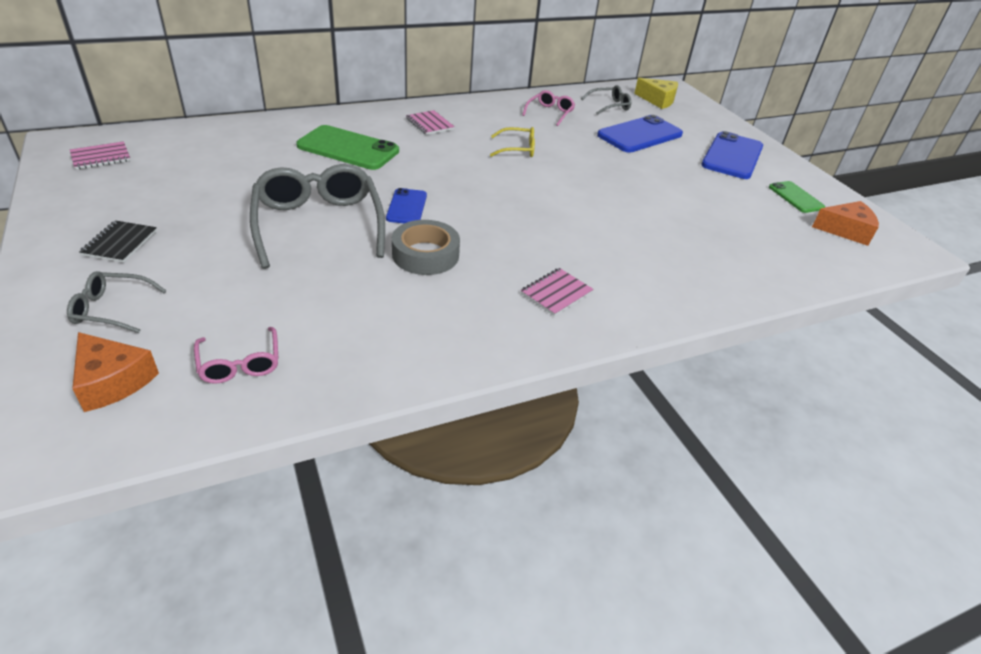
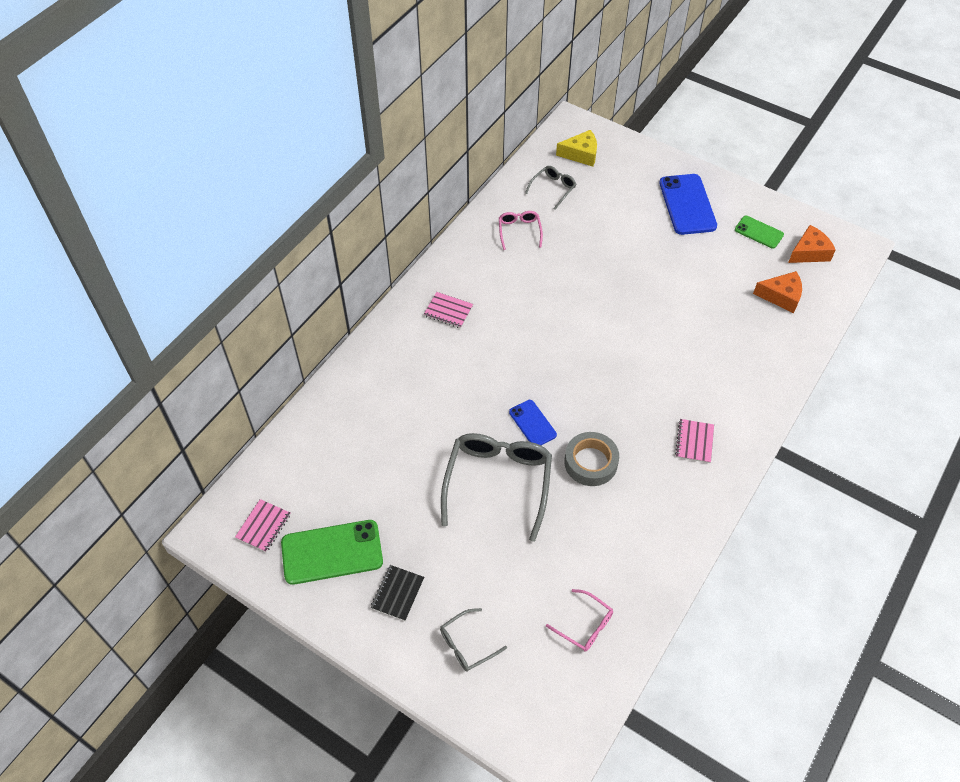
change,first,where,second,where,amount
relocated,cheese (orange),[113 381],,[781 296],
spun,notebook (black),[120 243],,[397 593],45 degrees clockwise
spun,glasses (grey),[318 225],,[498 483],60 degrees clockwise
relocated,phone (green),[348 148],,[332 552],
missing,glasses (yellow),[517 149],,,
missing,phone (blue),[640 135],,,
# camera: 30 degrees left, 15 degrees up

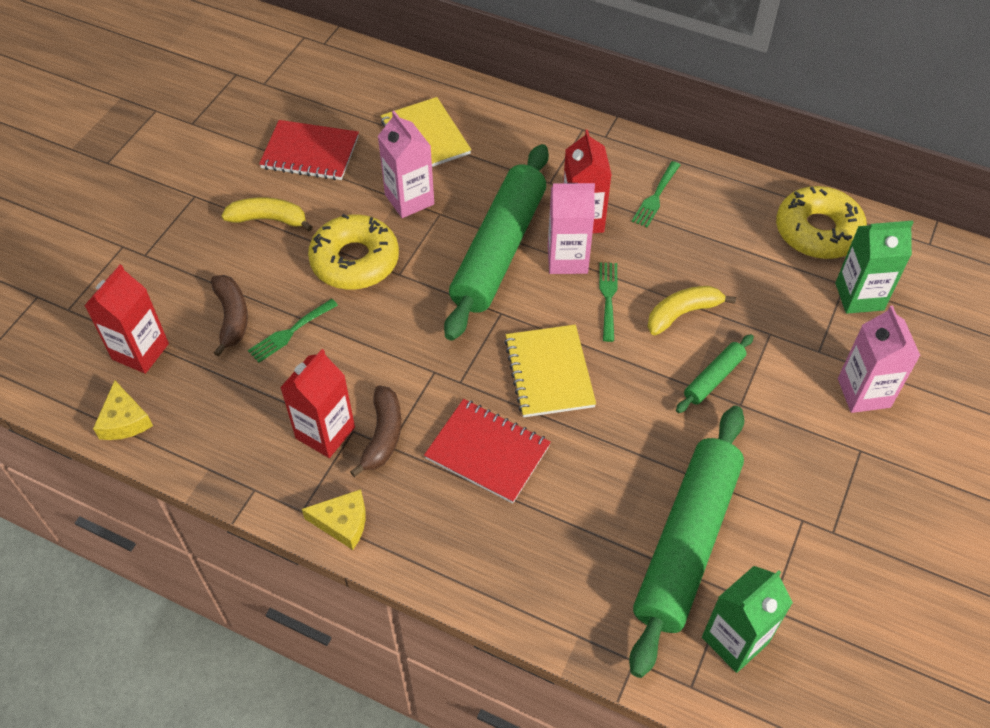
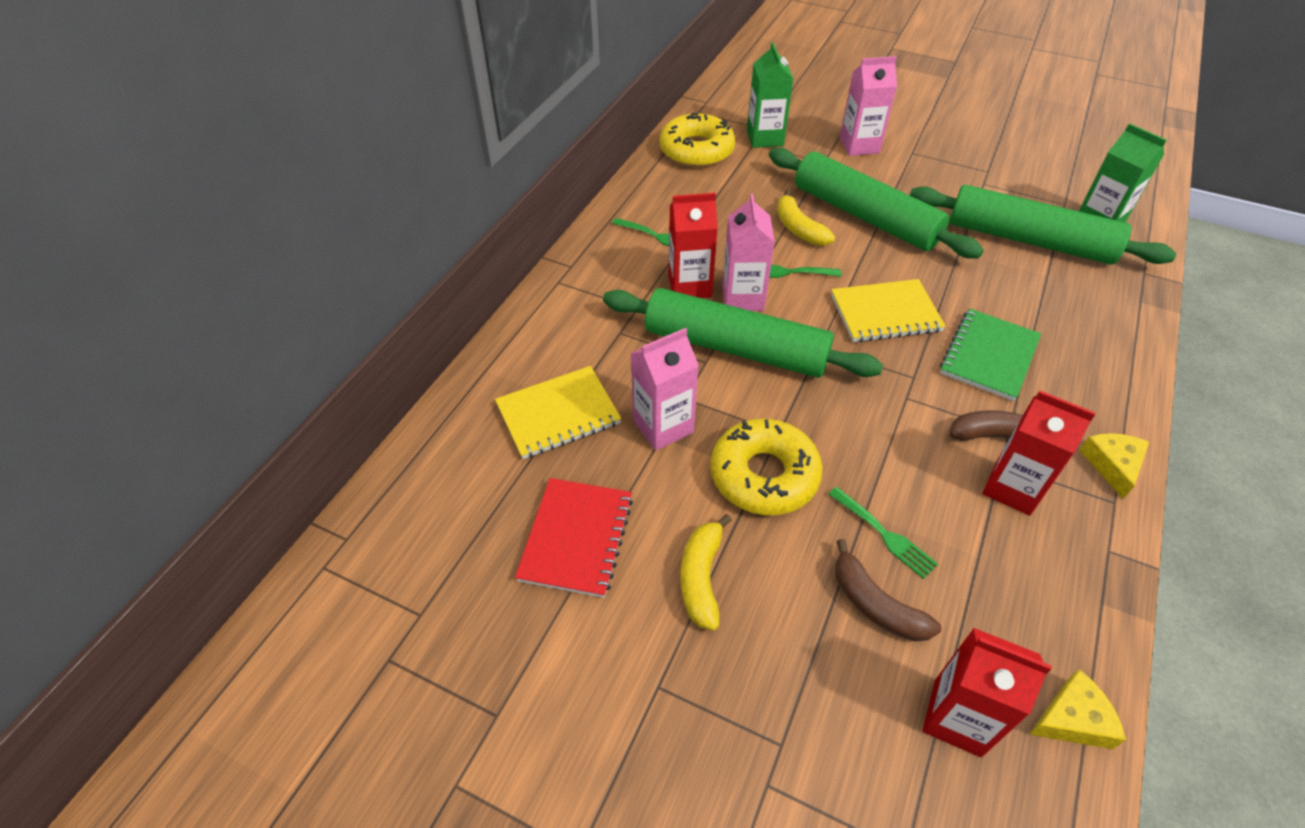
change,first,where,second,where,amount
spun,banana (brown),[232 317],,[875 604],120 degrees counterclockwise
colour,notebook (red),[487 452],notebook (green),[989 356],
size,rolling pin (green),[714 378],,[865 216],x2.30
# camera: 90 degrees left, 5 degrees down

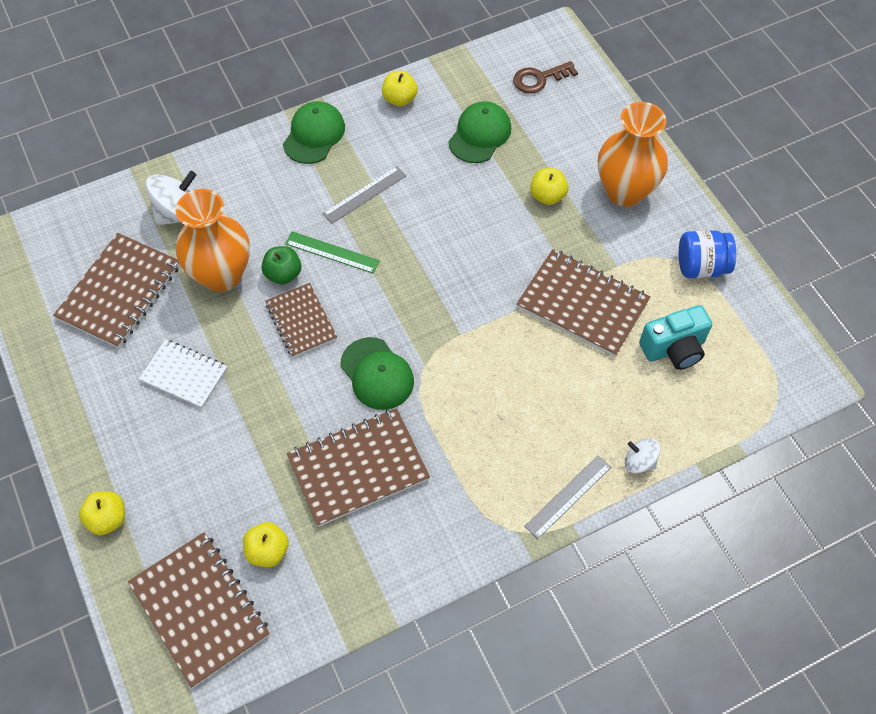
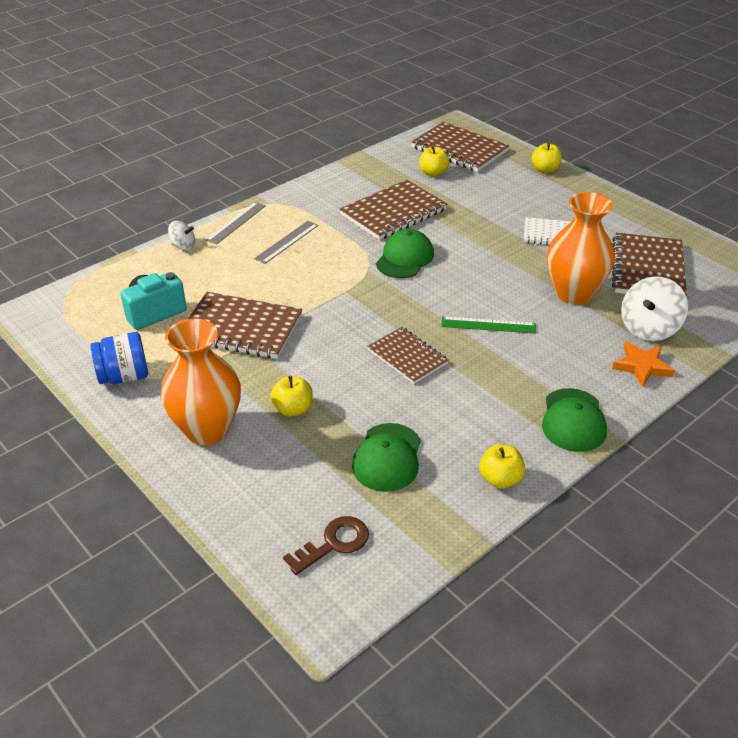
change,first,where,second,where,amount
missing,apple (green),[283 274],,,
relocated,notebook (brown),[301 321],,[407 357],
relocated,ruler (grey),[364 194],,[287 242],
spun,cap (green),[377 374],,[405 258],75 degrees clockwise
appeared,,,star (orange),[642 366],
# camera: 165 degrees right, 20 degrees down

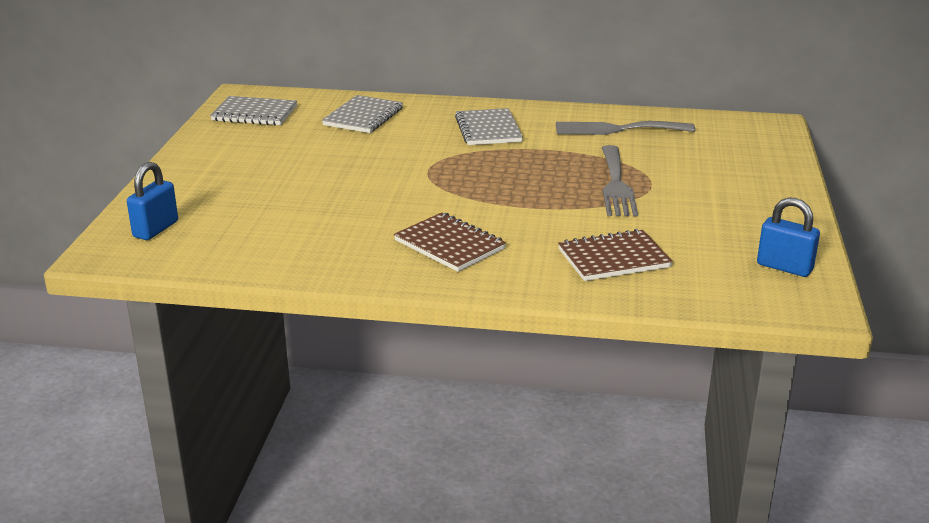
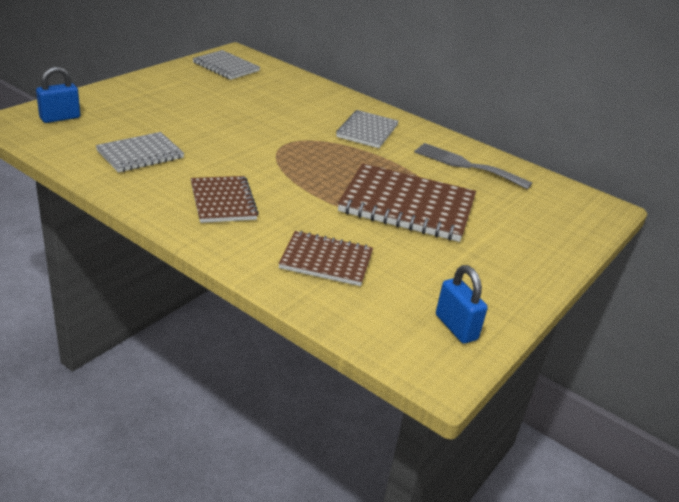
change,first,where,second,where,amount
relocated,notebook (grey),[363 117],,[140 154],
exchanged,fork (grey),[616 185],notebook (brown),[407 206],
# camera: 25 degrees right, 5 degrees up

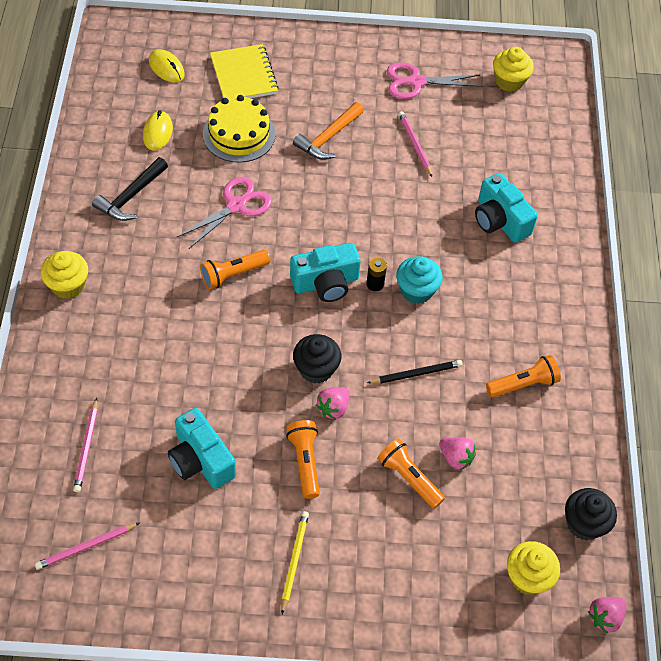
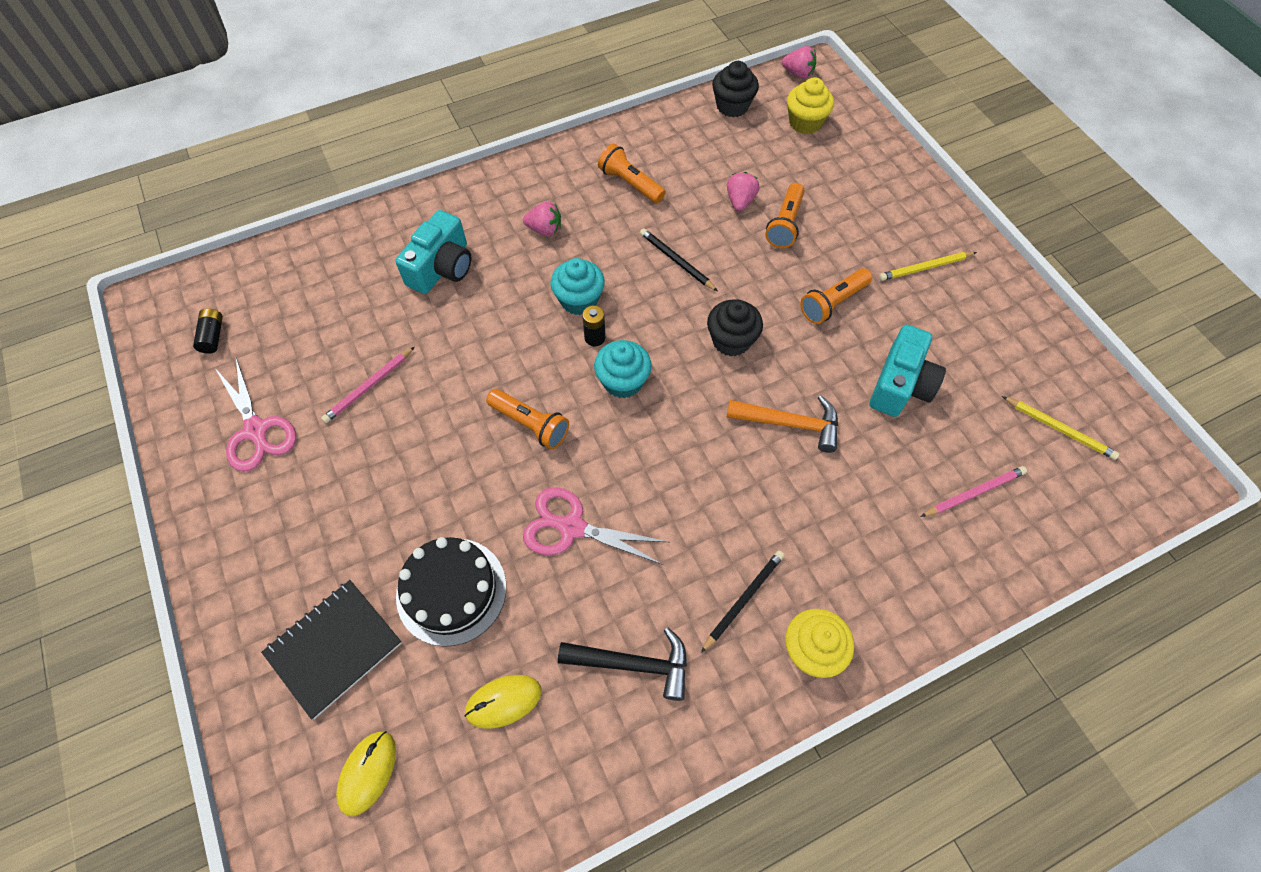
change,first,where,second,where,amount
colour,pencil (pink),[86 547],pencil (yellow),[1059 429],
relocated,flashlight (orange),[233 275],,[531 424],
colour,cake (yellow),[239 134],cake (black),[451 591],
colour,notebook (yellow),[244 75],notebook (black),[334 648],
exchanged,camera (turquoise),[325 283],cupcake (turquoise),[623 381],
relocated,hammer (orange),[328 137],,[790 424],
relocated,strawberry (pink),[333 408],,[545 229],
exchanged,cupcake (yellow),[509 81],battery (black),[213 336],
appeared,,,pencil (black),[743 599],
# camera: 115 degrees left, 5 degrees up

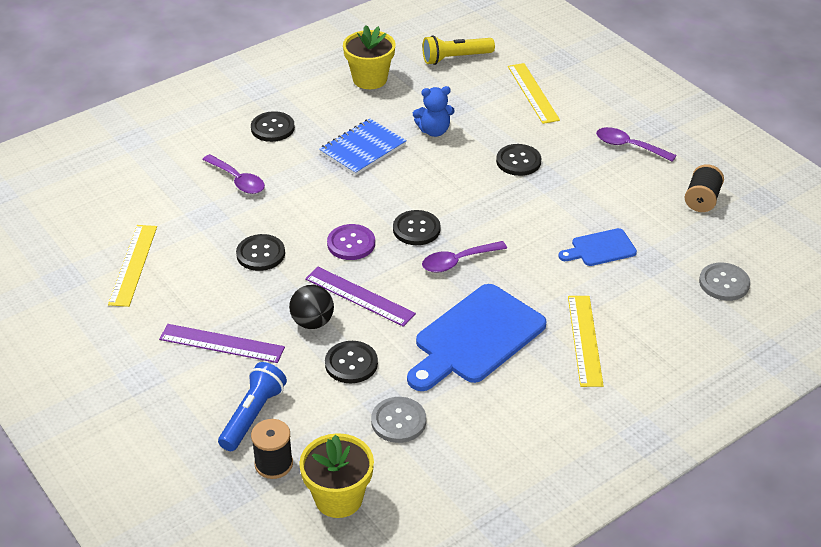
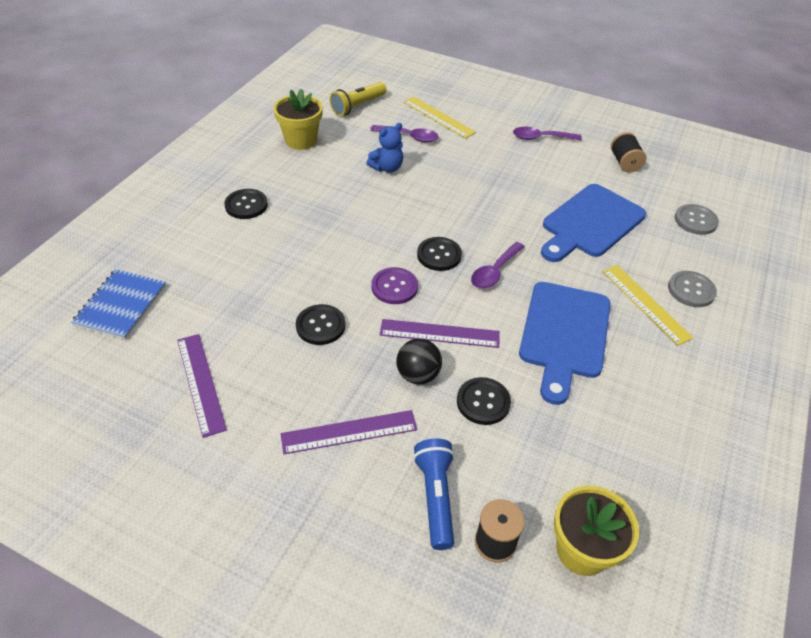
change,first,where,second,where,amount
colour,ruler (yellow),[133 265],ruler (purple),[201 383],
relocated,spoon (purple),[238 180],,[409 137],
relocated,notebook (blue),[363 149],,[121 305],
relocated,button (grey),[398 421],,[691 290],
missing,button (black),[518 161],,,
size,cutting board (blue),[600 248],,[590 223],x1.93
# camera: 30 degrees left, 5 degrees up

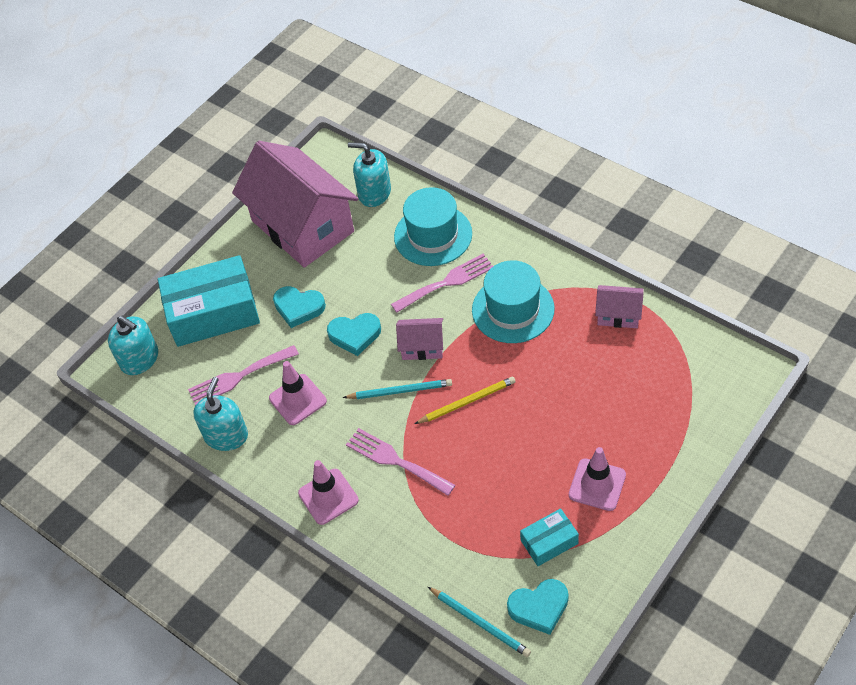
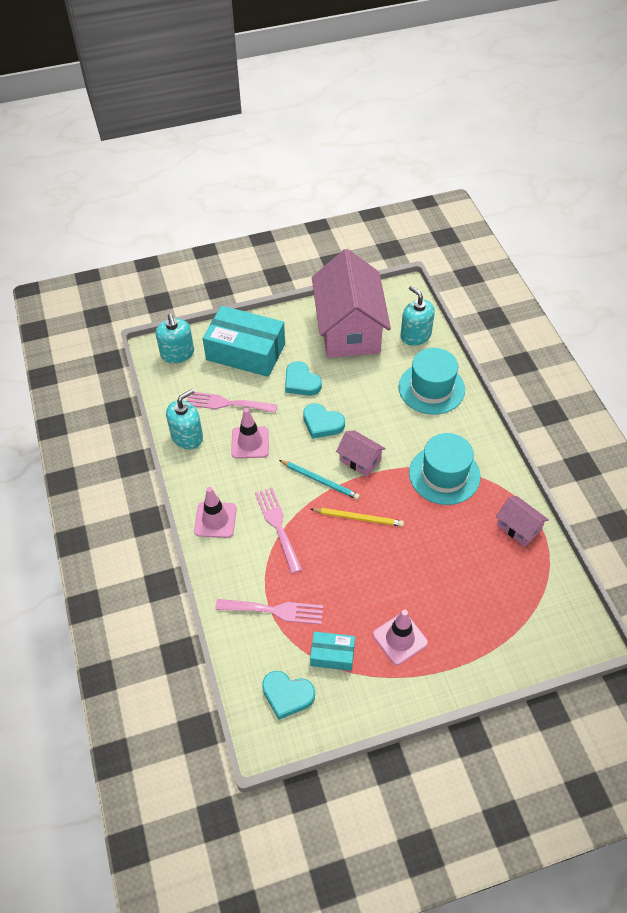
change,first,where,second,where,amount
relocated,fork (pink),[447 282],,[275 610],
missing,pencil (turquoise),[480 623],,,
# camera: 30 degrees right, 0 degrees up

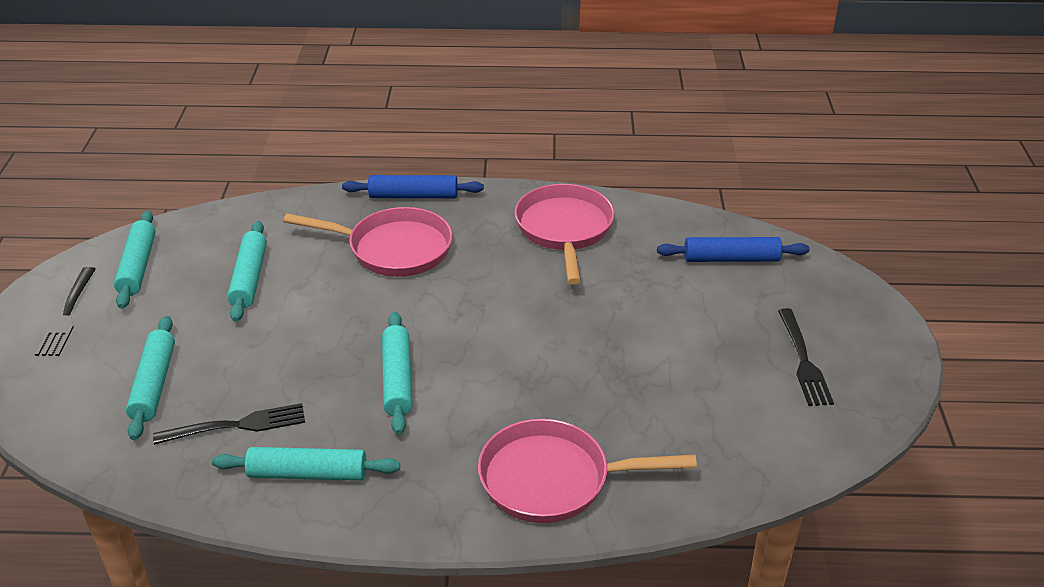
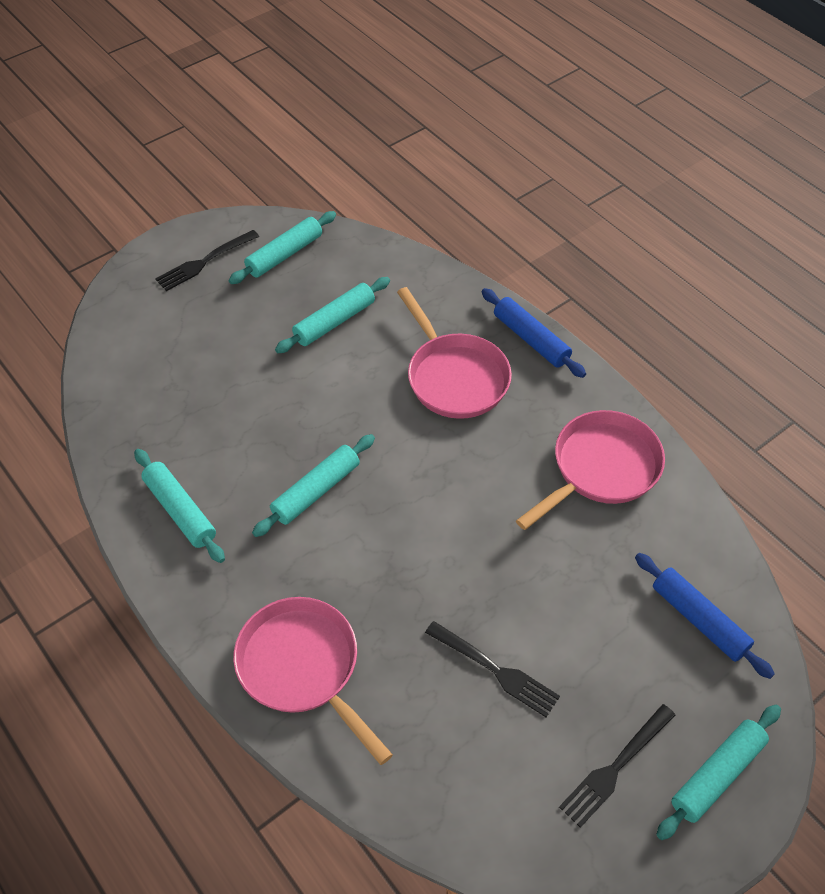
change,first,where,second,where,amount
relocated,rolling pin (turquoise),[153 384],,[717 774],
relocated,fork (black),[237 425],,[495 670],
# camera: 50 degrees right, 15 degrees up

